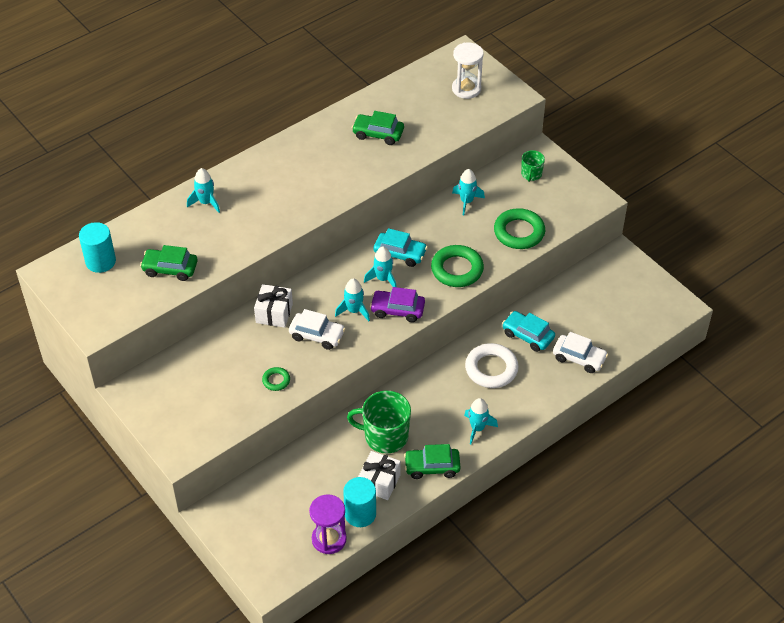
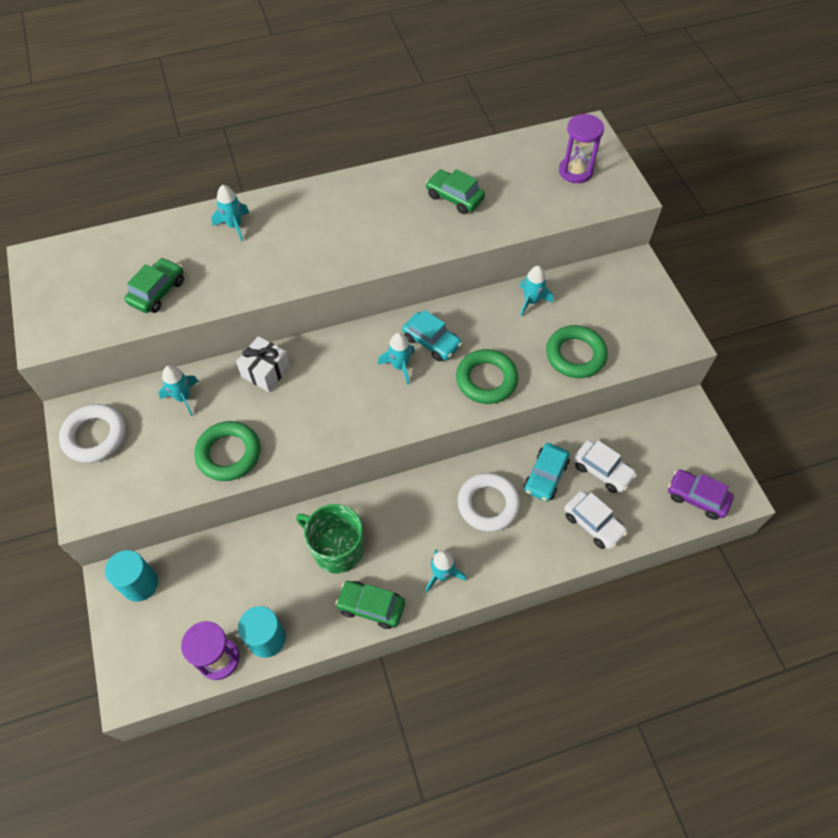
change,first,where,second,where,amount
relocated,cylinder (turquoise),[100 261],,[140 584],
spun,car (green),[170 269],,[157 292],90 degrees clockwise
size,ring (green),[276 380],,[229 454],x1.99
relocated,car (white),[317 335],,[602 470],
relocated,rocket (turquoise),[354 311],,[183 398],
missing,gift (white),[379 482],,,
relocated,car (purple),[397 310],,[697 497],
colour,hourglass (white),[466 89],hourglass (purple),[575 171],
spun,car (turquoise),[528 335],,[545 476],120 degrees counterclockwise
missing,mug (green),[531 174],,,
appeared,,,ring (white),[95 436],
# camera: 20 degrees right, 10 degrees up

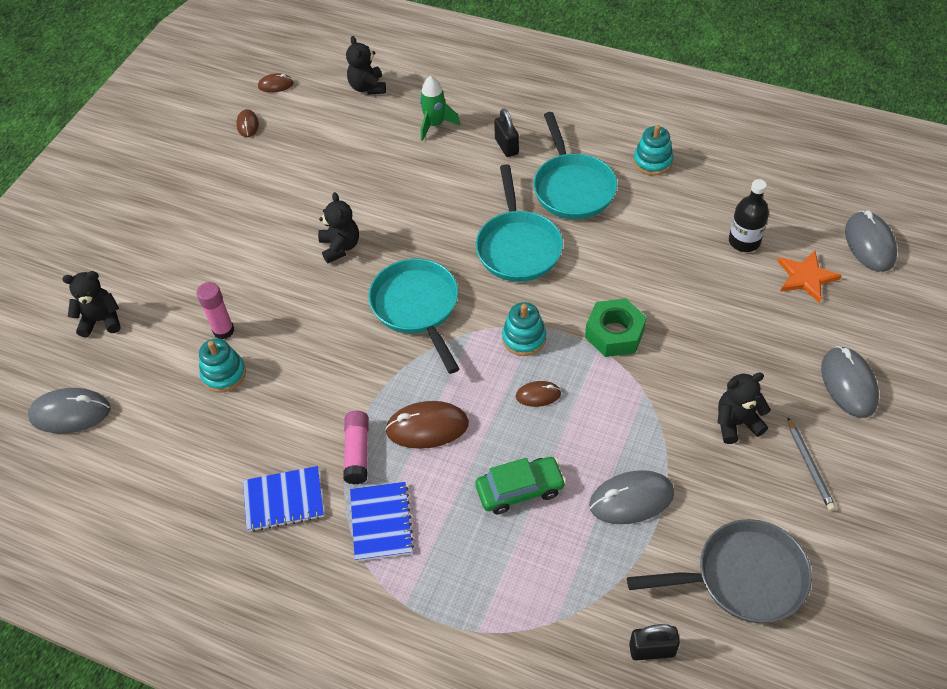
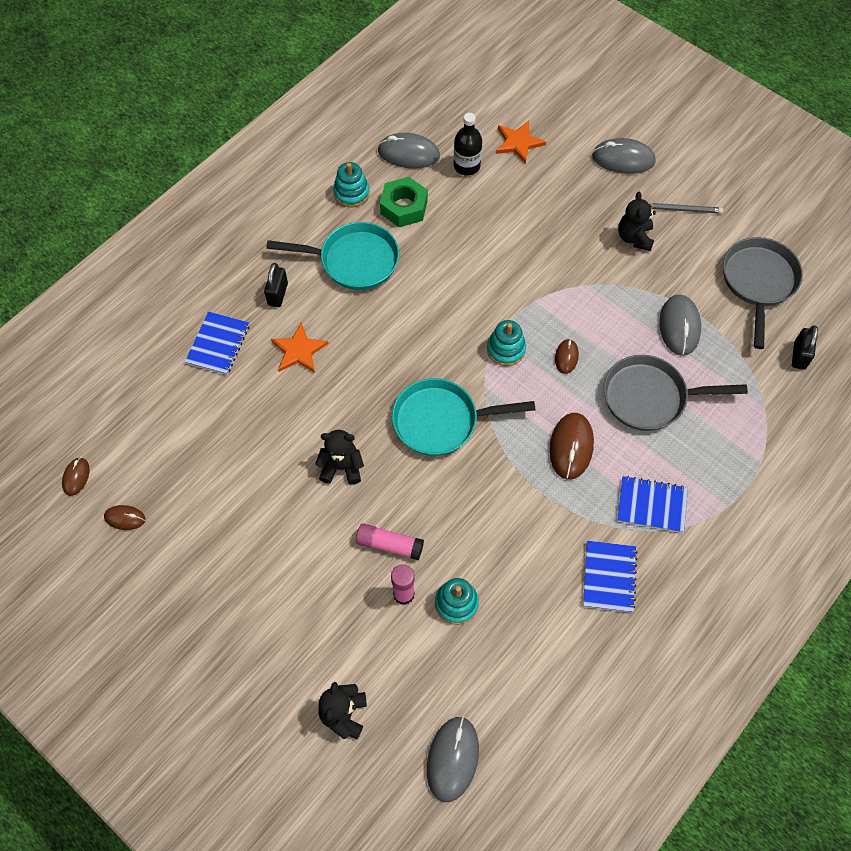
change,first,where,second,where,amount
relocated,glue stick (pink),[357 452],,[389 545],
missing,teddy bear (black),[367 87],,,
exchanged,rocket (green),[435 125],notebook (blue),[218 344],
missing,pan (turquoise),[518 247],,,
exchanged,car (green),[520 489],pan (grey),[650 397],
spun,padlock (black),[506 146],,[278 294],75 degrees counterclockwise
relocated,nut (green),[614 333],,[404 207],
relocated,mouse (grey),[869 244],,[408 153],
appeared,,,star (orange),[299 350],
# camera: 75 degrees left, 10 degrees up

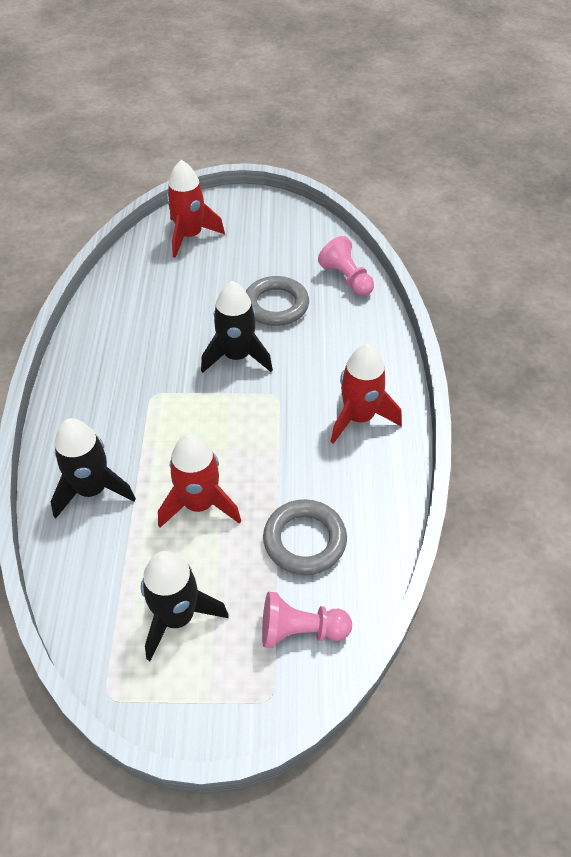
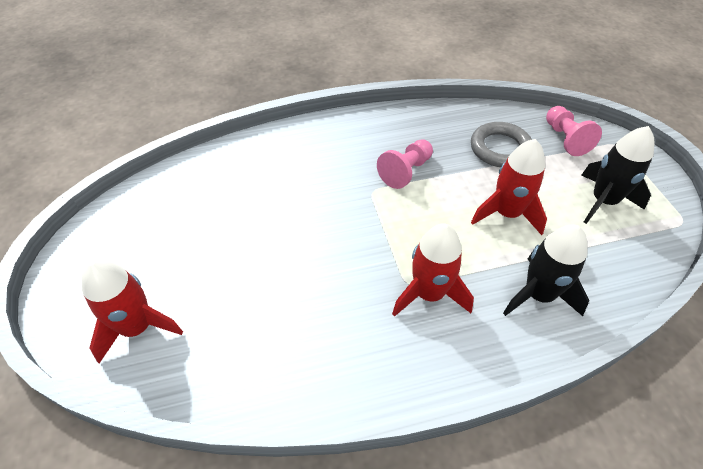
change,first,where,second,where,amount
missing,rocket (black),[237 356],,,
missing,ring (grey),[276 305],,,
relocated,pawn (pink),[346 279],,[406 171],
relocated,rocket (red),[359 417],,[429 294],
# camera: 105 degrees left, 0 degrees up

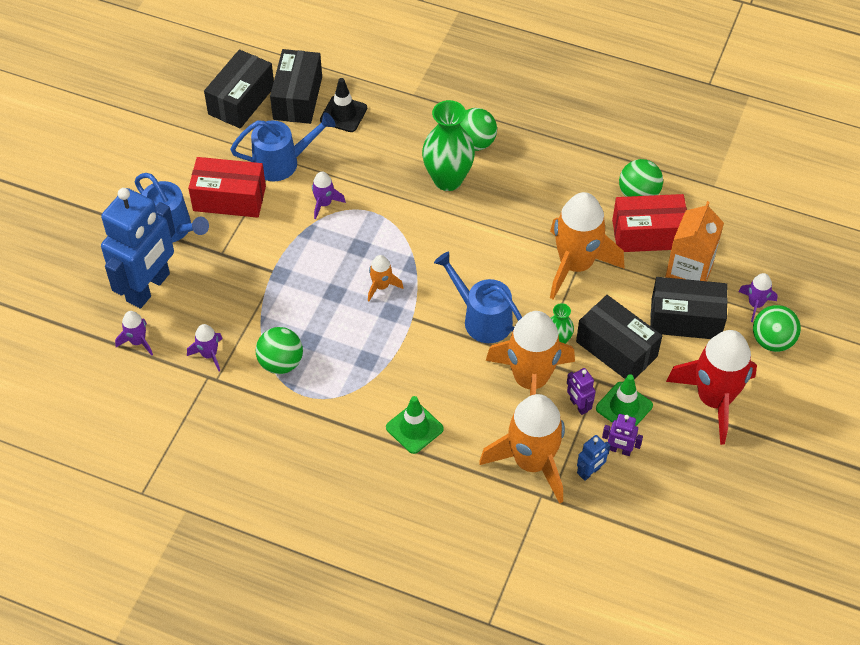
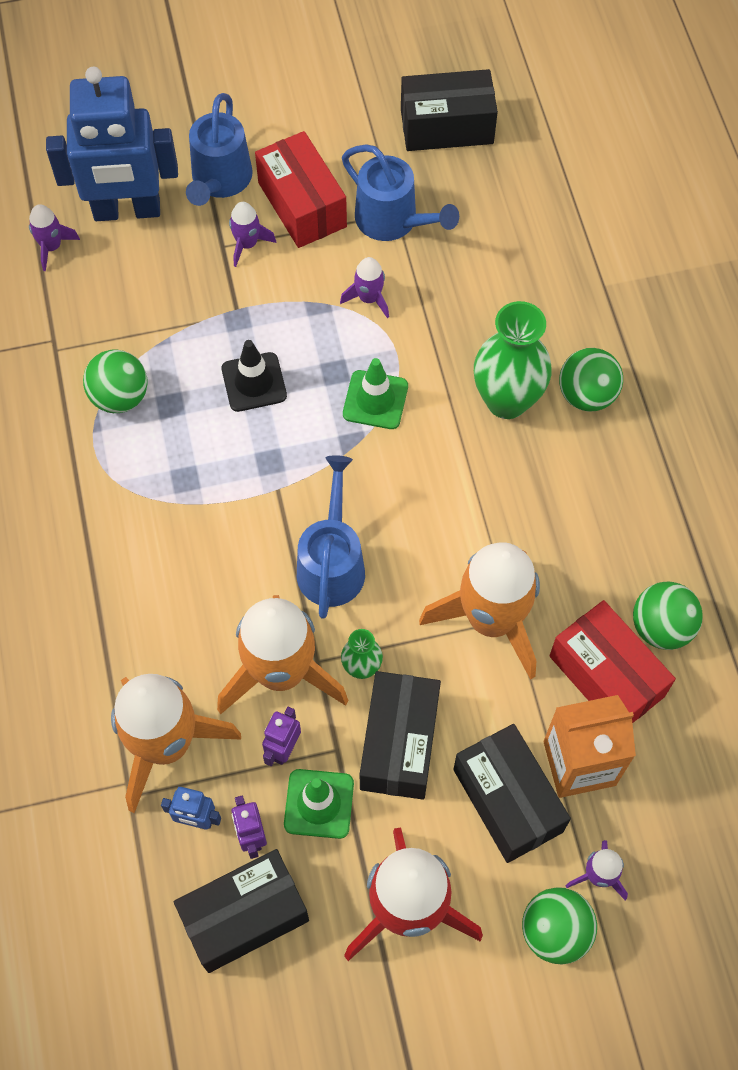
change,first,where,second,where,amount
relocated,rocket (purple),[209 355],,[247 244],
relocated,box (black),[298 98],,[245 916],
relocated,traffic cone (black),[343 114],,[254 382],
missing,rocket (orange),[381 286],,,
relocated,traffic cone (green),[414 428],,[375 400],
# camera: 55 degrees right, 10 degrees up

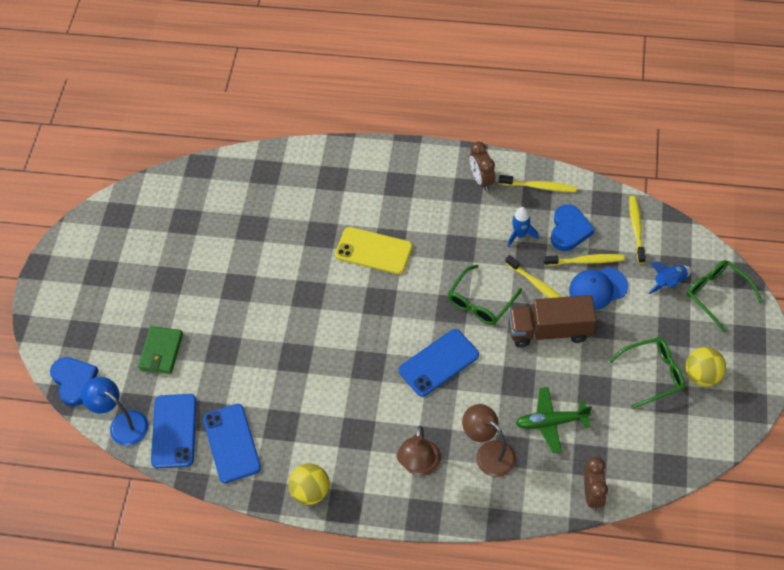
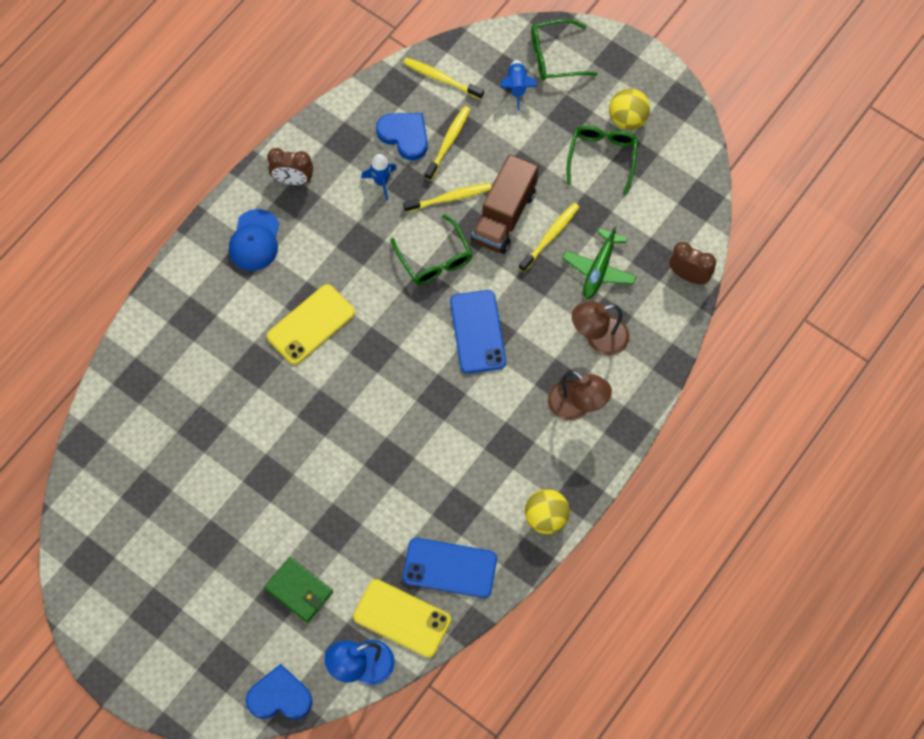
change,first,where,second,where,amount
colour,phone (blue),[174 431],phone (yellow),[402 618],
relocated,toothbrush (yellow),[539 186],,[550 236],
relocated,cap (blue),[598 288],,[255 240],
# camera: 65 degrees left, 10 degrees up

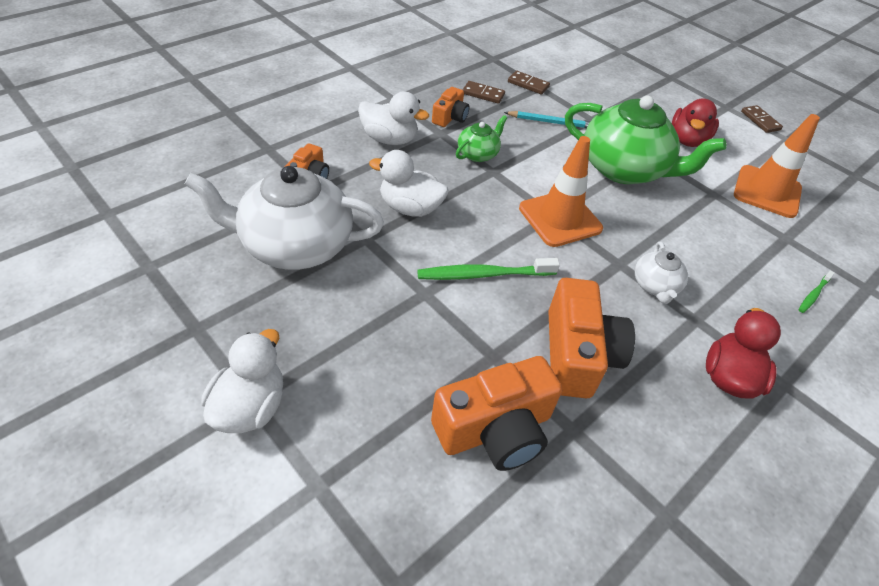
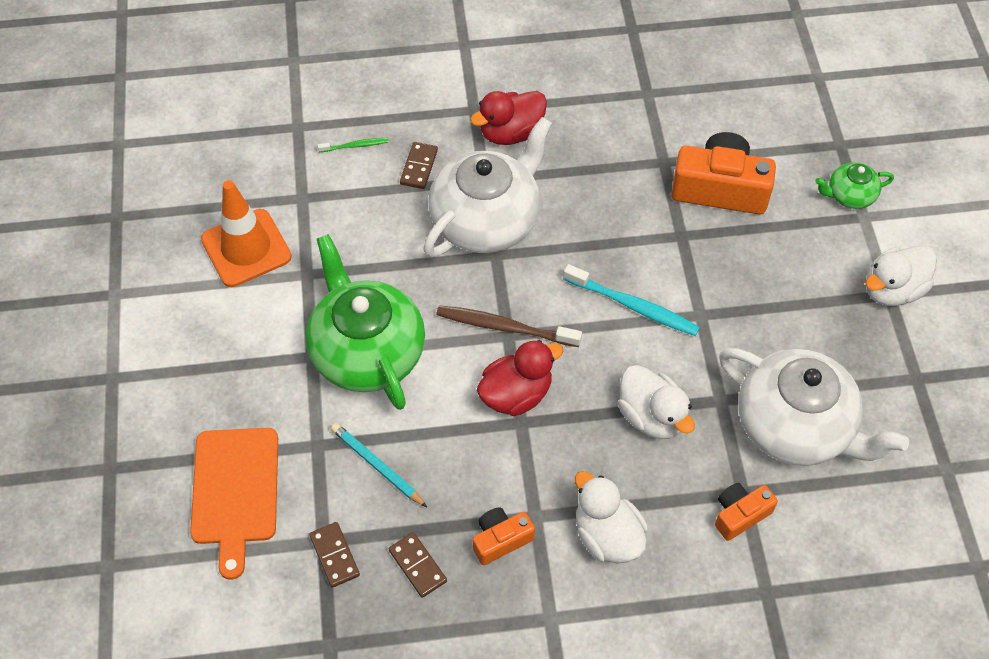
change,first,where,second,where,amount
colour,toothbrush (green),[483 274],toothbrush (turquoise),[633 306],
relocated,teapot (green),[478 154],,[849 195],
exchanged,traffic cone (orange),[560 218],toothbrush (brown),[504 327],
missing,camera (orange),[578 354],,,
size,teapot (white),[655 286],,[486 220],x2.14
relocated,duck (red),[687 140],,[516 394],
relocated,domino (brown),[760 121],,[419 167],
appeared,,,cutting board (orange),[235 491],
# camera: 140 degrees left, 10 degrees up

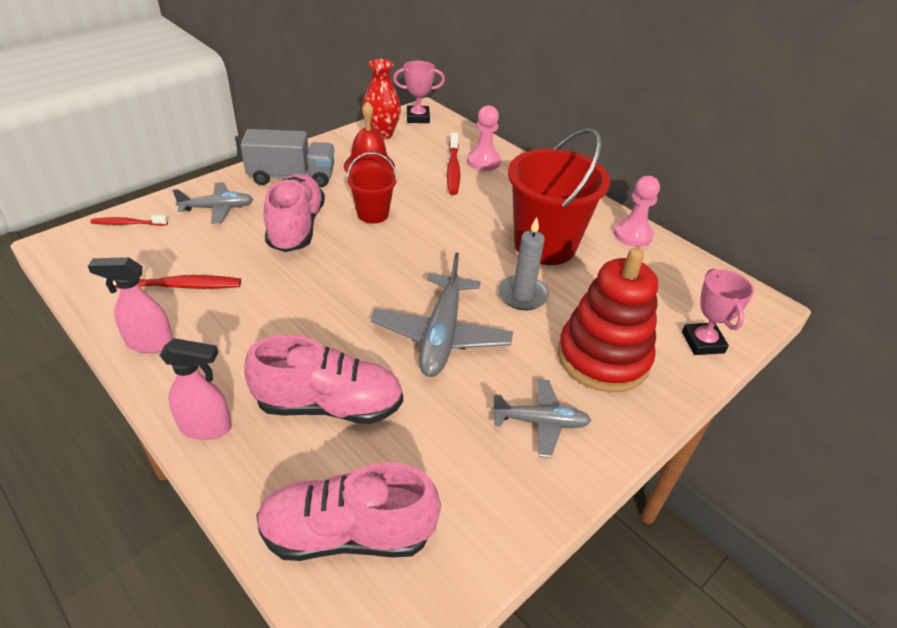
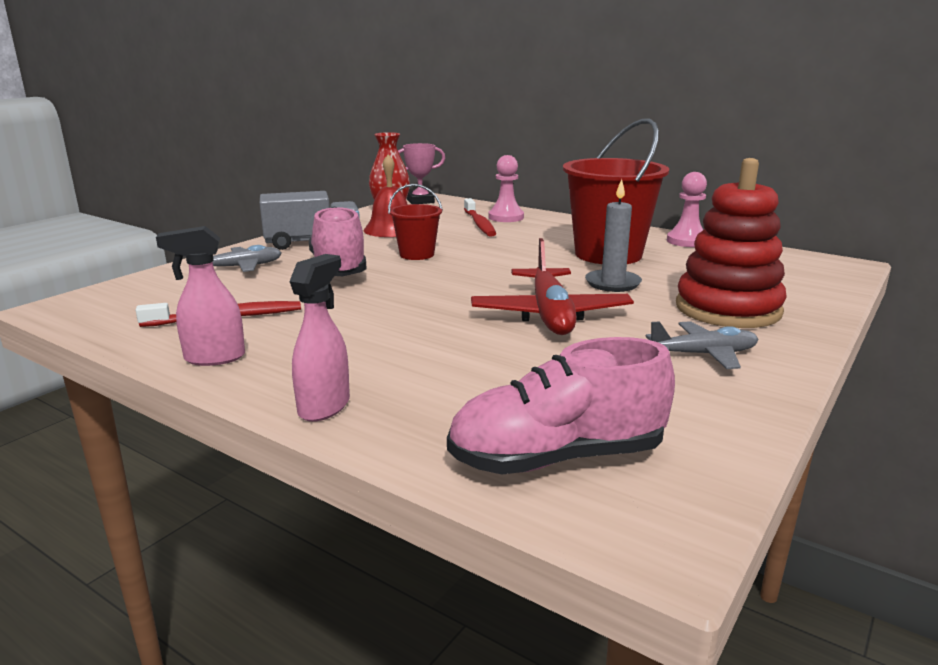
change,first,where,second,where,amount
missing,toothbrush (red),[128 223],,,
spun,spray bottle (pink),[206 427],,[324 406],60 degrees counterclockwise
missing,shoe (pink),[329 405],,,
colour,plane (grey),[441 335],plane (red),[550 315],
missing,trophy (pink),[702 342],,,
# camera: 10 degrees left, 20 degrees down

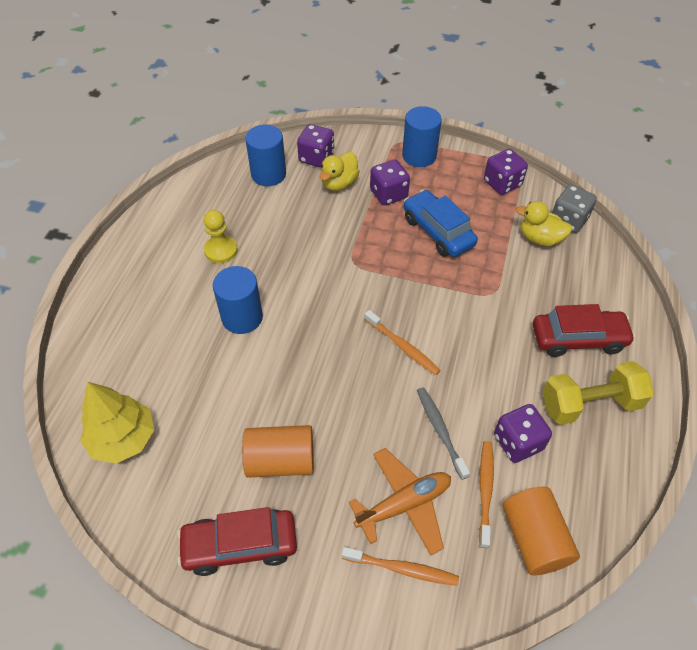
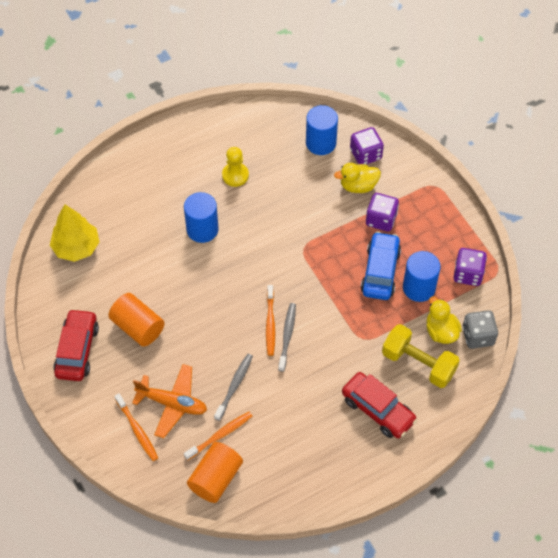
change,first,where,second,where,amount
spun,car (red),[240 545],,[77 350],60 degrees clockwise
relocated,cylinder (blue),[419 156],,[419 288],
missing,dice (purple),[517 442],,,
relocated,dumbbell (yellow),[589 404],,[418 363],
appeared,,,toothbrush (grey),[287 336],
# camera: 45 degrees right, 5 degrees up

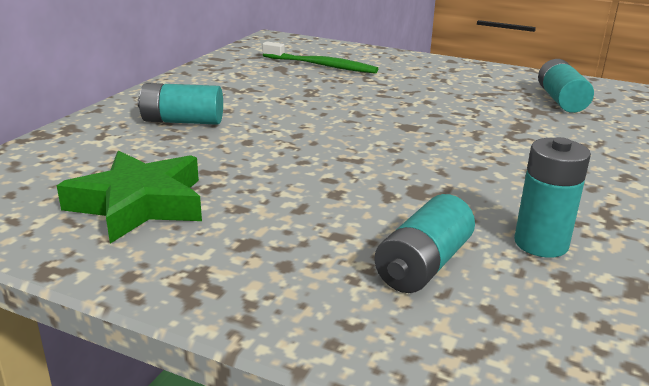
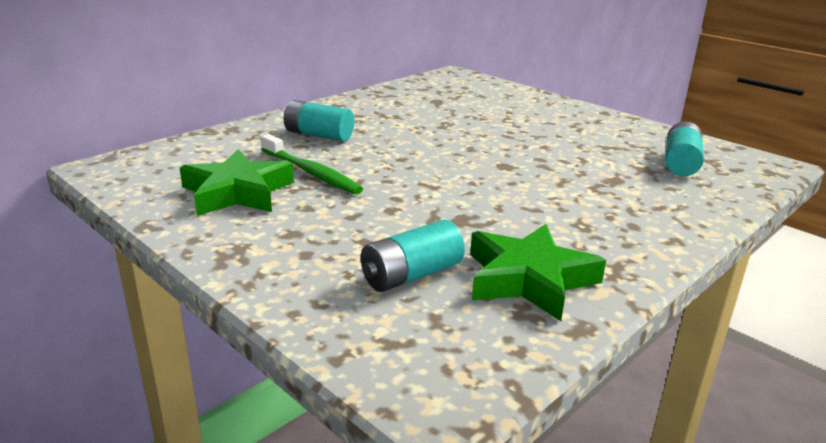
change,first,where,second,where,amount
relocated,toothbrush (green),[321 65],,[311 172],
exchanged,battery (turquoise),[541 243],star (green),[529 279],
# camera: 20 degrees right, 0 degrees up

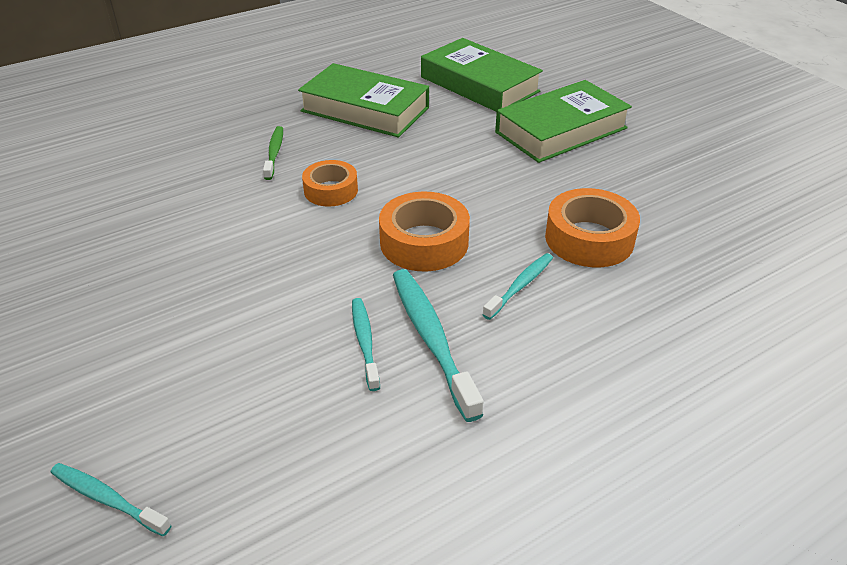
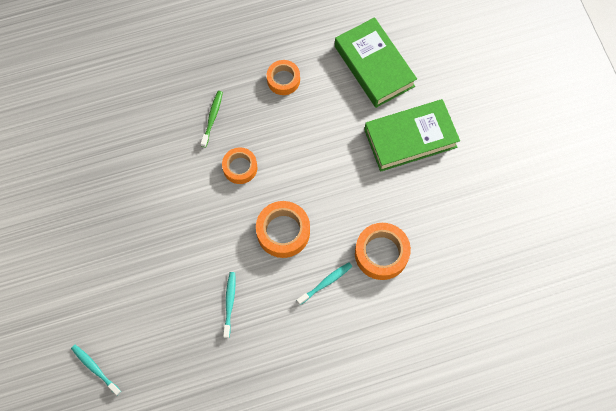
change,first,where,second,where,amount
exchanged,book (green),[365 109],tape (orange),[283 80],
missing,toothbrush (turquoise),[431 339],,,
# camera: 15 degrees right, 30 degrees up

